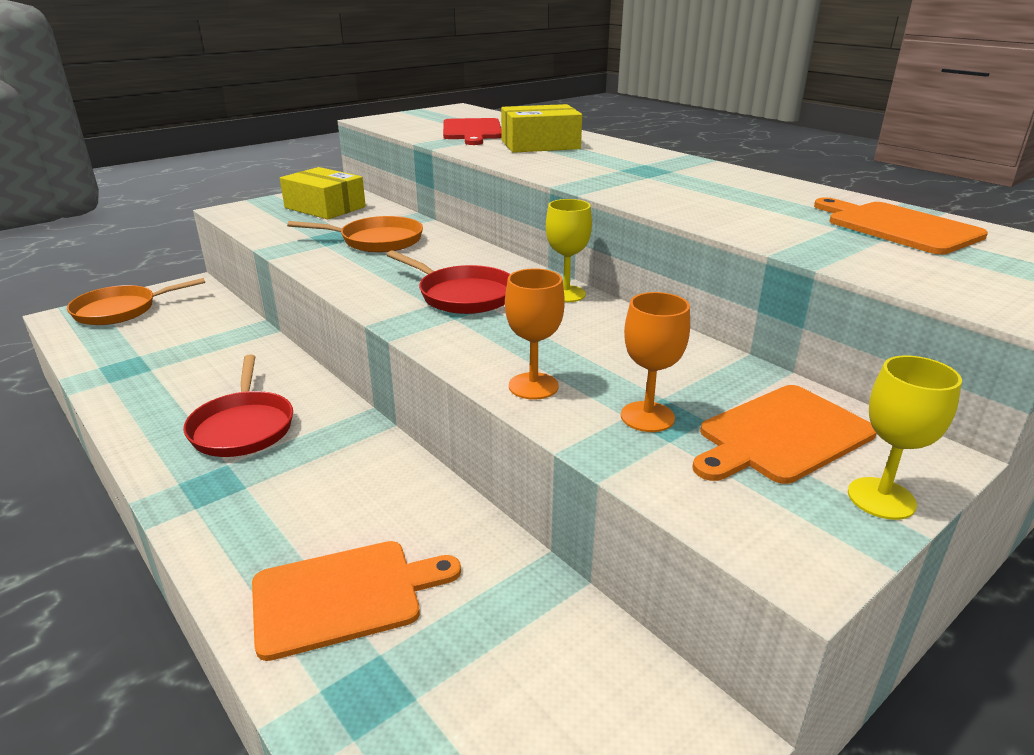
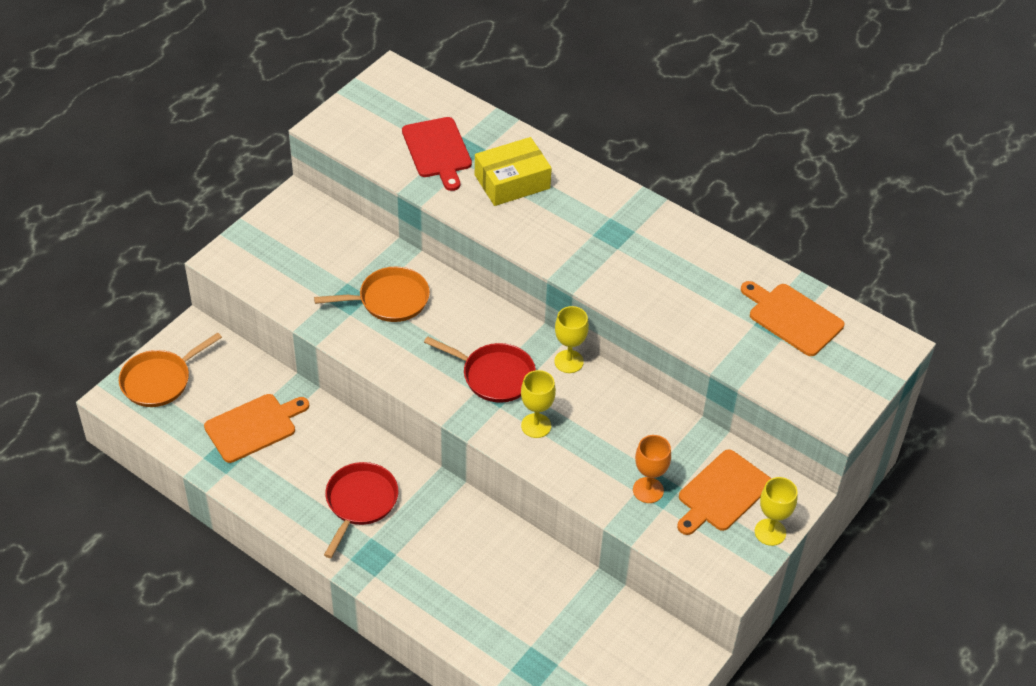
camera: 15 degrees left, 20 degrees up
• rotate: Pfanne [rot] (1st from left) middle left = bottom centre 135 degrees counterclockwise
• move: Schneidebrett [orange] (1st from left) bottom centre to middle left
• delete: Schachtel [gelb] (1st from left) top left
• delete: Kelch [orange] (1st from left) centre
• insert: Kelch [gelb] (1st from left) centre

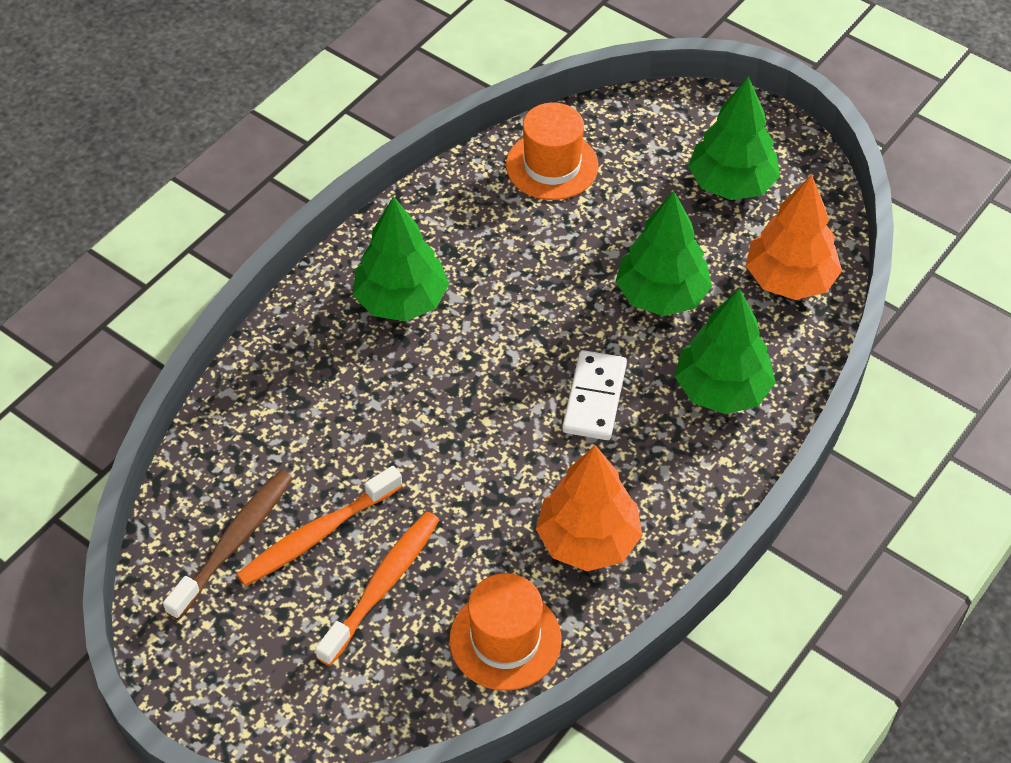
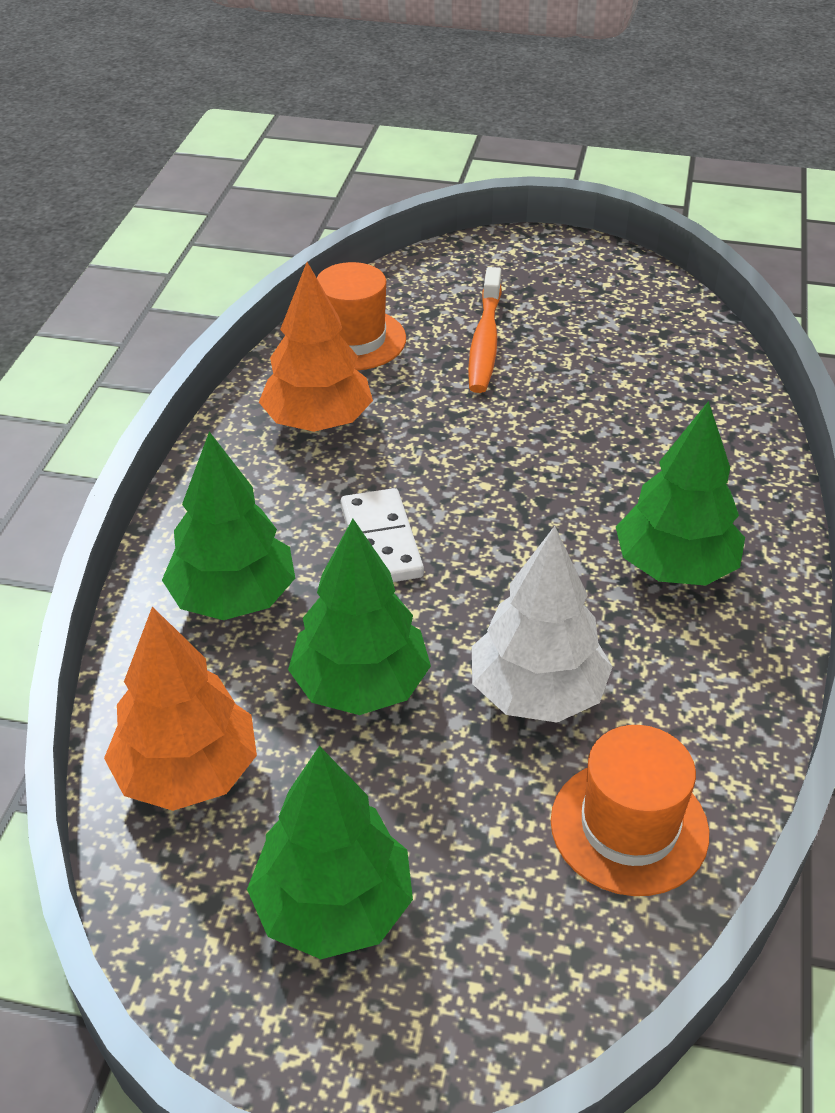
camera: 155 degrees right, 10 degrees down
• delete: Zahnbürste [braun] bottom left
• delete: Zahnbürste [orange] (1st from left) bottom left
• insert: Baum [weiß] centre

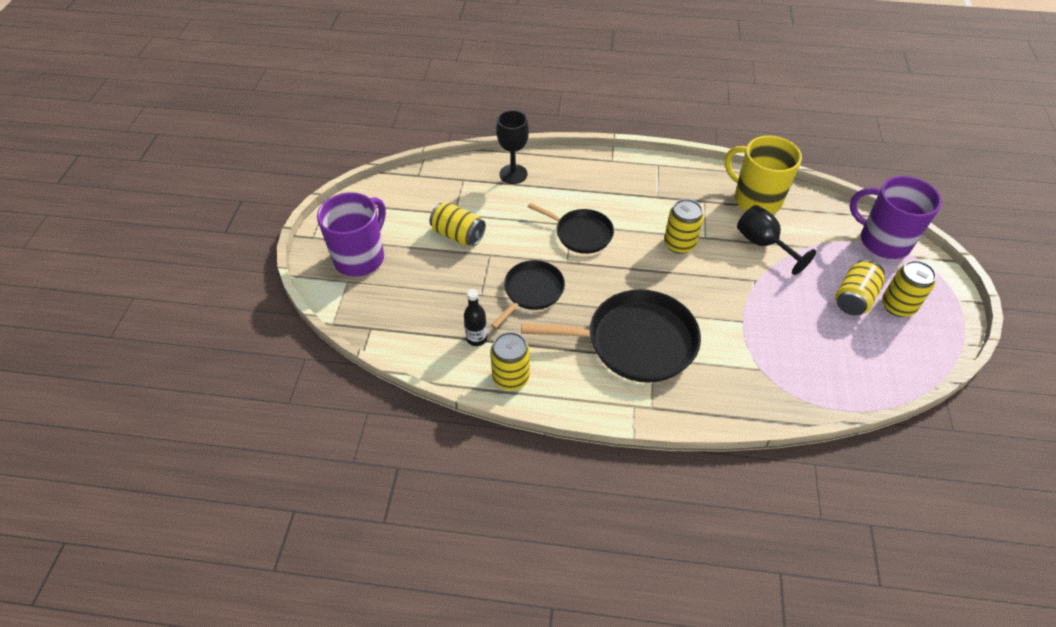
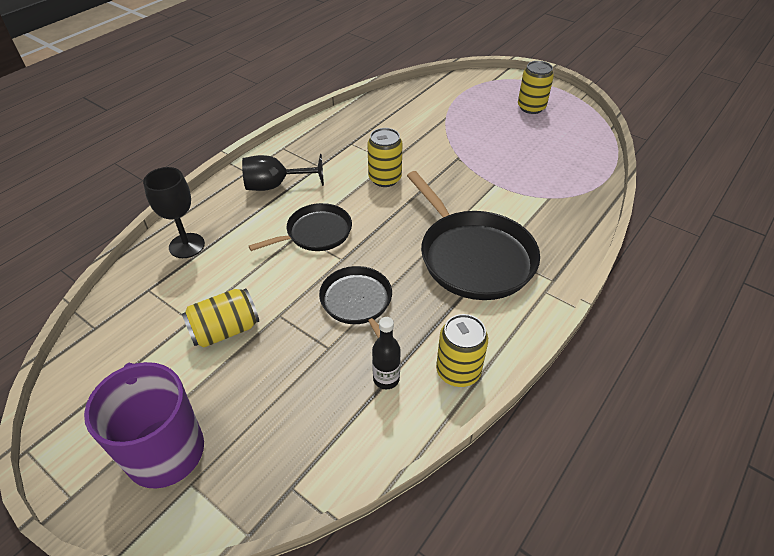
camera: 60 degrees left, 5 degrees down
• rotate: Pfanne [schwarz] (3rd from left) centre = centre 120 degrees clockwise
• delete: Tasse [gelb] top right
• move: Kelch [schwarz] (2nd from left) middle right to top centre
• delete: Dose [gelb] (4th from left) middle right
• delete: Tasse [lila] (2nd from left) middle right

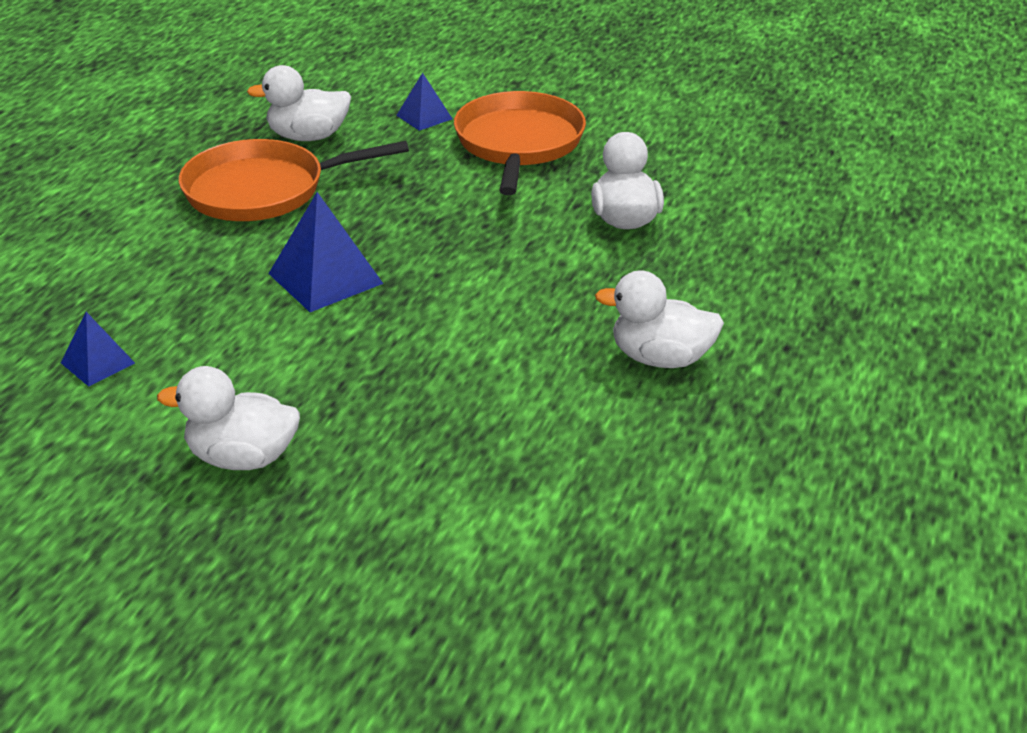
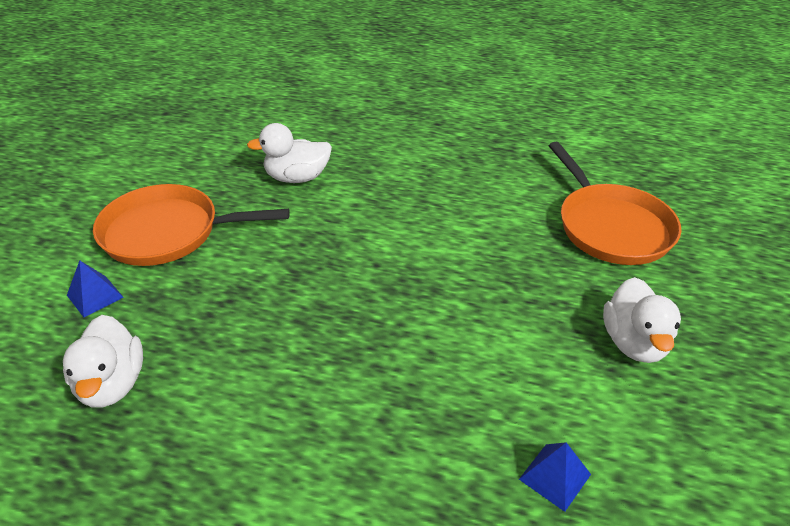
camera: 95 degrees left, 5 degrees up
• move: Pfanne [orange] (1st from left in the first image) top left to Pfanne [orange] (2nd from left) middle right
• delete: Pyramide [blau] (2nd from left) middle left
• delete: Ente [weiß] (4th from left) centre

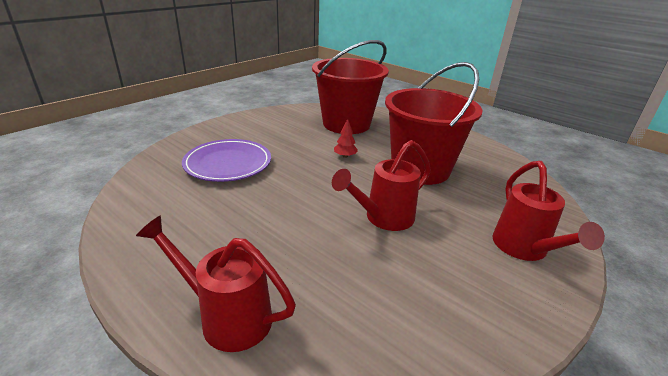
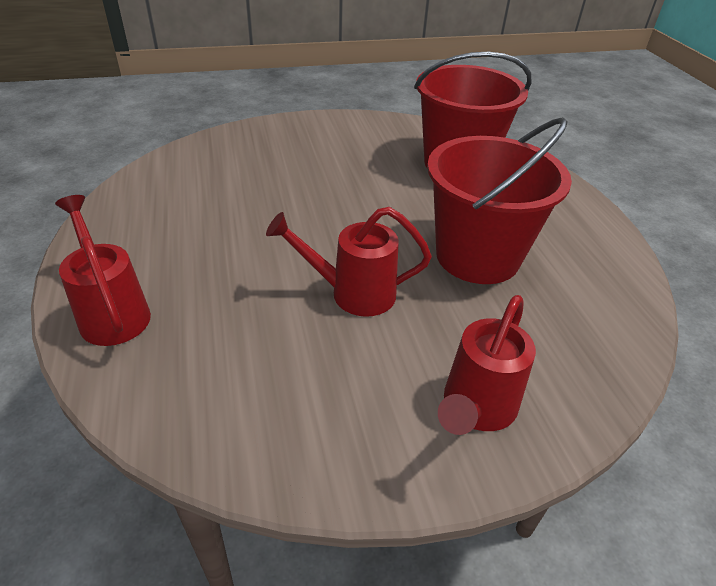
camera: 35 degrees right, 10 degrees up
• delete: Teller [lila] centre
• delete: Baum [rot] centre

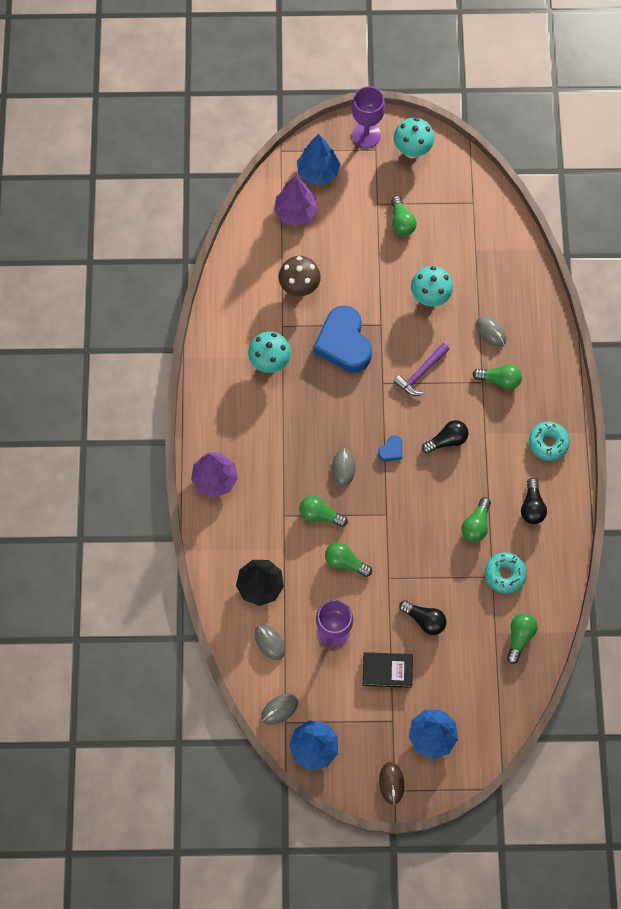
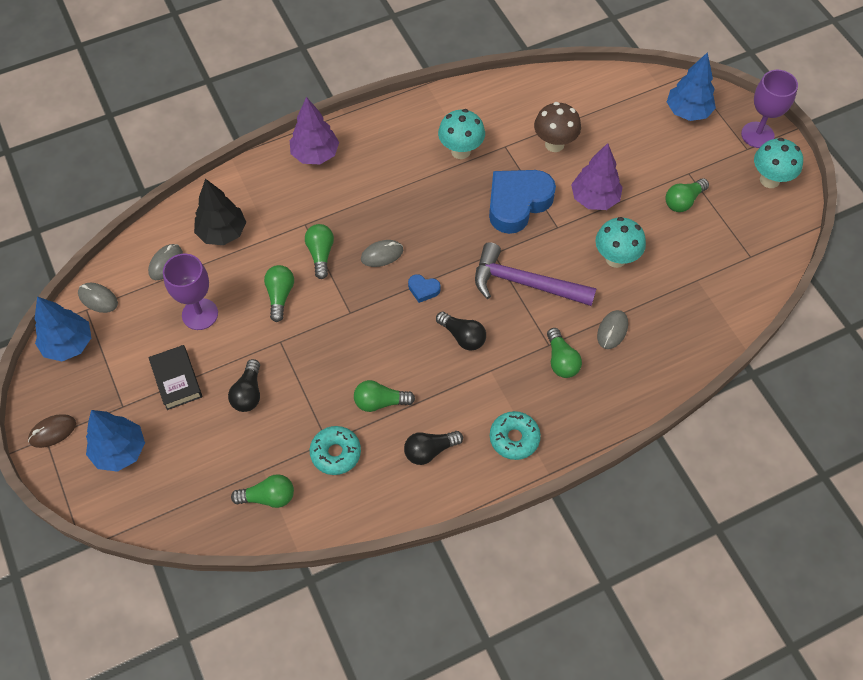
camera: 65 degrees right, 10 degrees down
• move: Baum [lila] (2nd from left) top centre to top right
• resize: Hammer [lila] middle right = centre x1.60

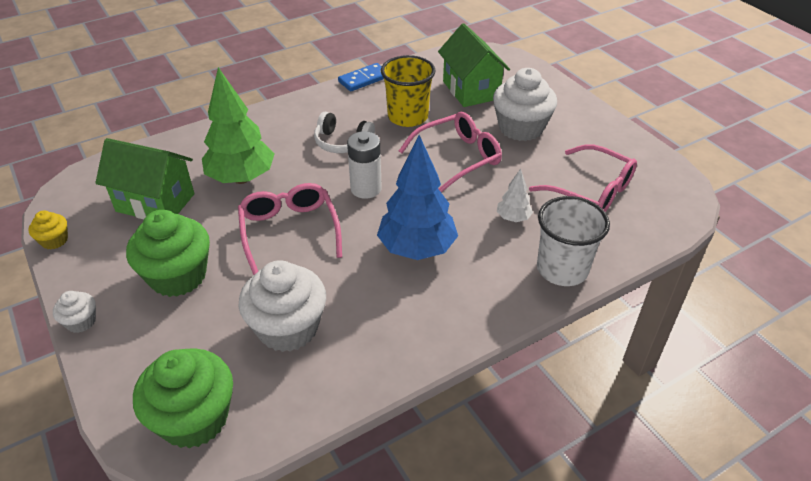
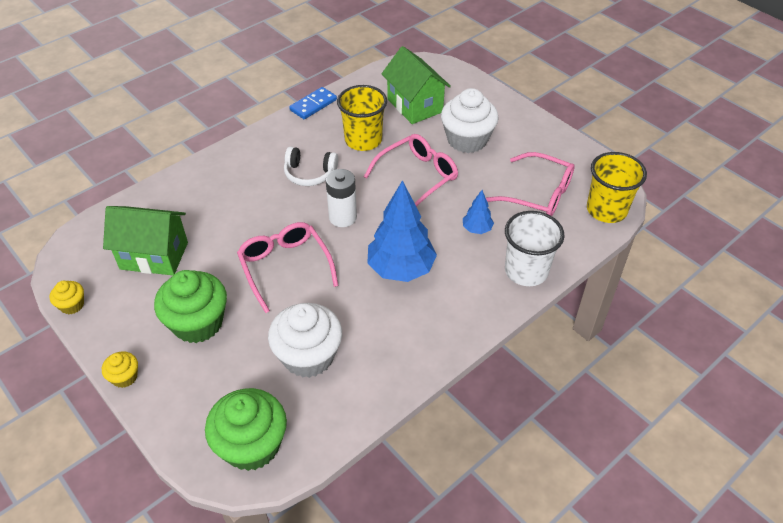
camera: 10 degrees left, 5 degrees up
• recolor: Muffin [weiß] (1st from left) middle left to Muffin [gelb] (2nd from left) bottom left
• delete: Baum [grün] top left
• recolor: Baum [weiß] centre to Baum [blau] (2nd from left) centre
• insert: Becher [gelb] (2nd from left) middle right

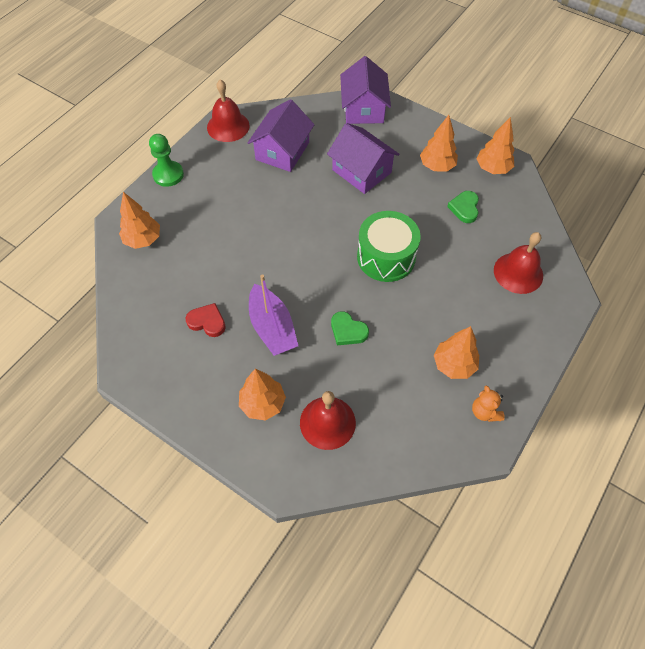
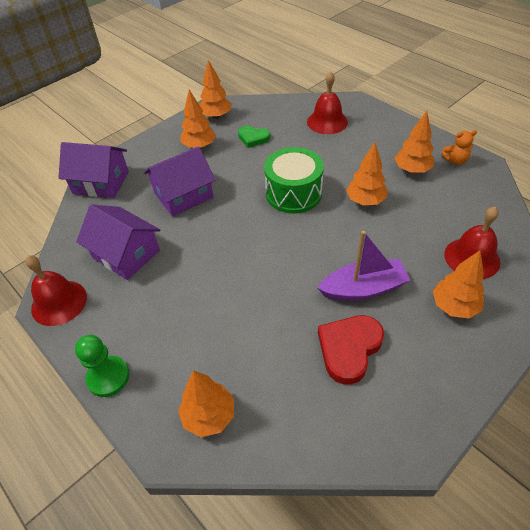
camera: 75 degrees left, 10 degrees down
• resize: Herz [rot] middle left = centre x1.58
• delete: Herz [grün] (1st from left) centre
• insert: Baum [orange] (4th from left) top right

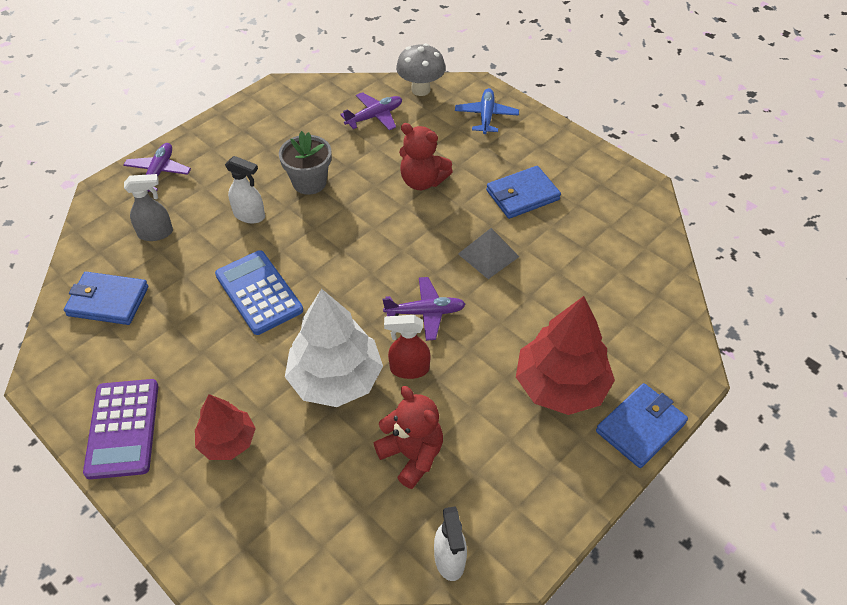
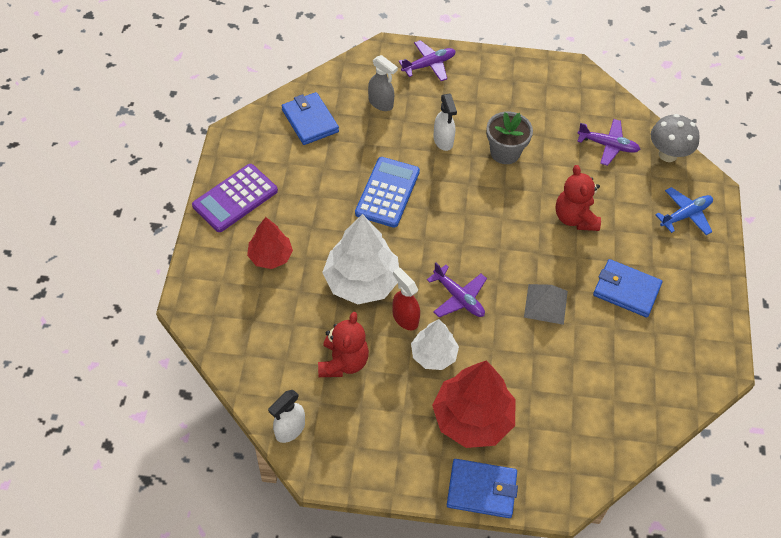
camera: 50 degrees right, 5 degrees up
• insert: Baum [weiß] (2nd from left) centre

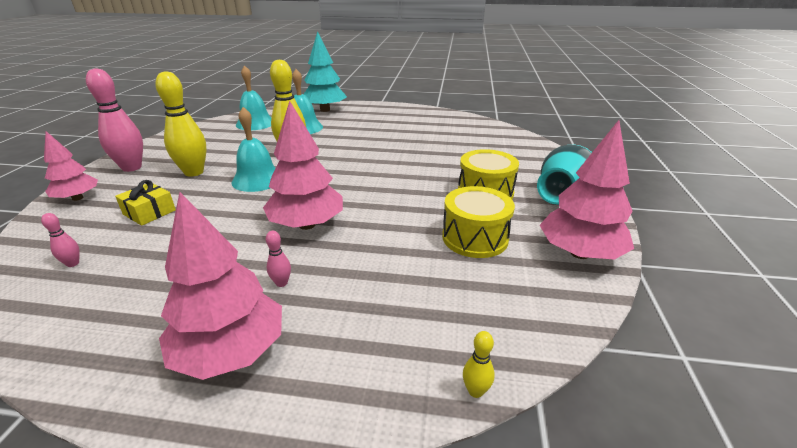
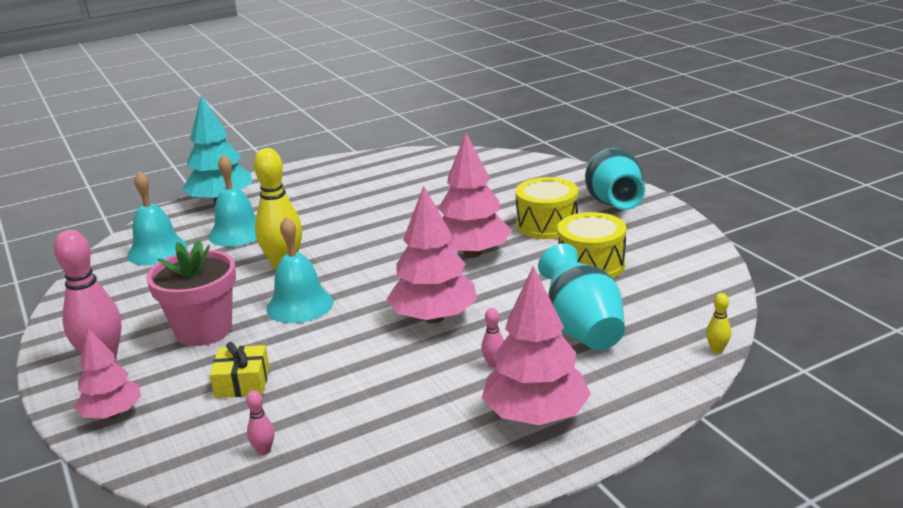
camera: 35 degrees left, 5 degrees down
• replace: Bowlingkegel [gelb] (1st from left) top left to Blumentopf [rosa] middle left
• move: Baum [rosa] (4th from left in the first image) middle right to Baum [rosa] (3rd from left) centre
• insert: Vase [türkis] (1st from left) centre

